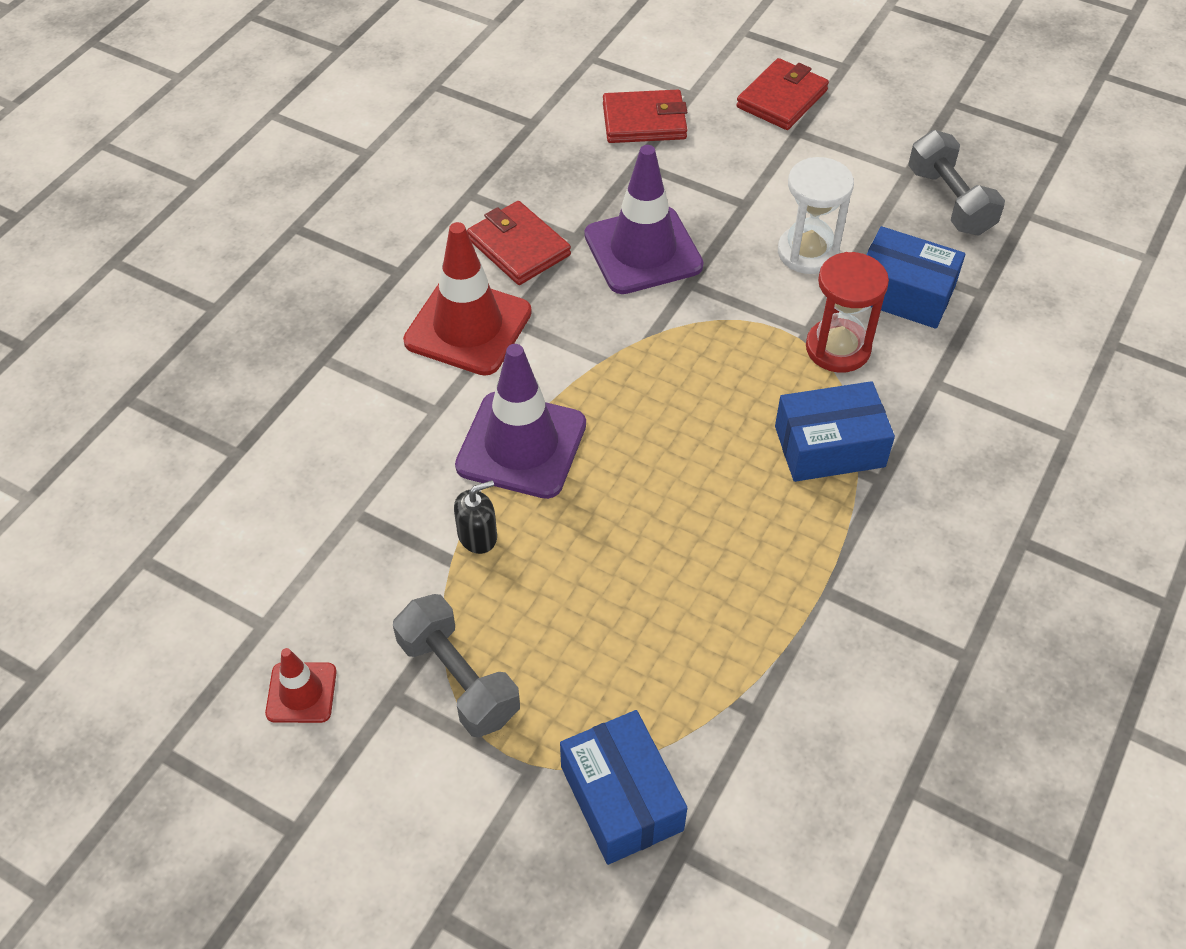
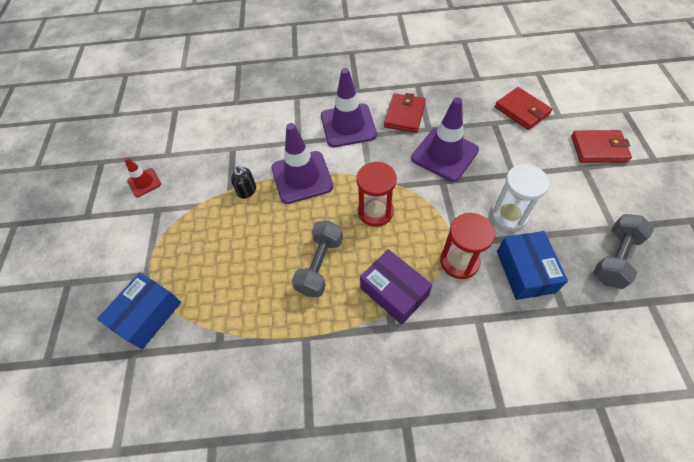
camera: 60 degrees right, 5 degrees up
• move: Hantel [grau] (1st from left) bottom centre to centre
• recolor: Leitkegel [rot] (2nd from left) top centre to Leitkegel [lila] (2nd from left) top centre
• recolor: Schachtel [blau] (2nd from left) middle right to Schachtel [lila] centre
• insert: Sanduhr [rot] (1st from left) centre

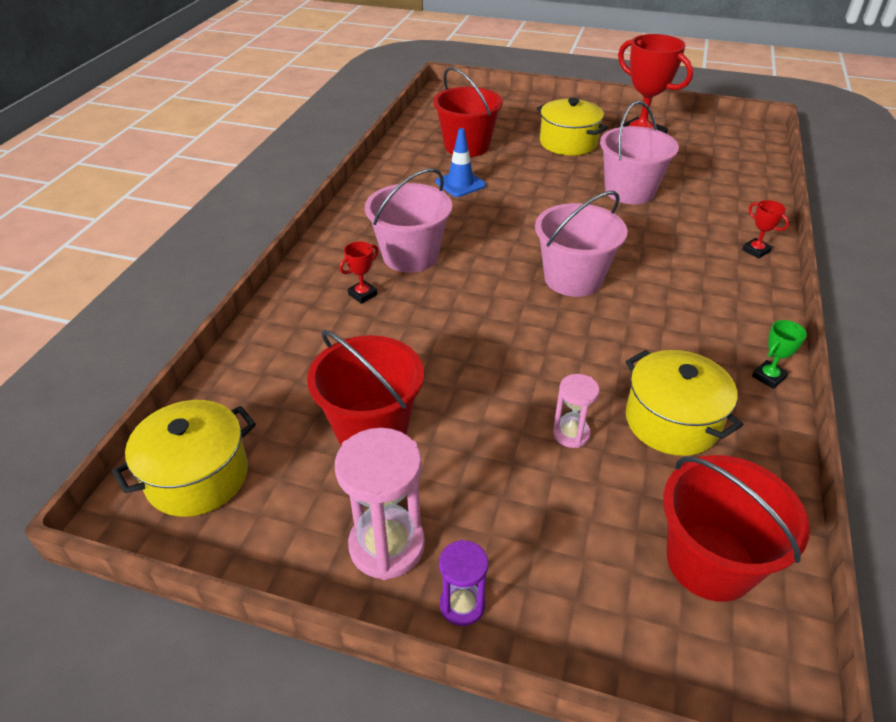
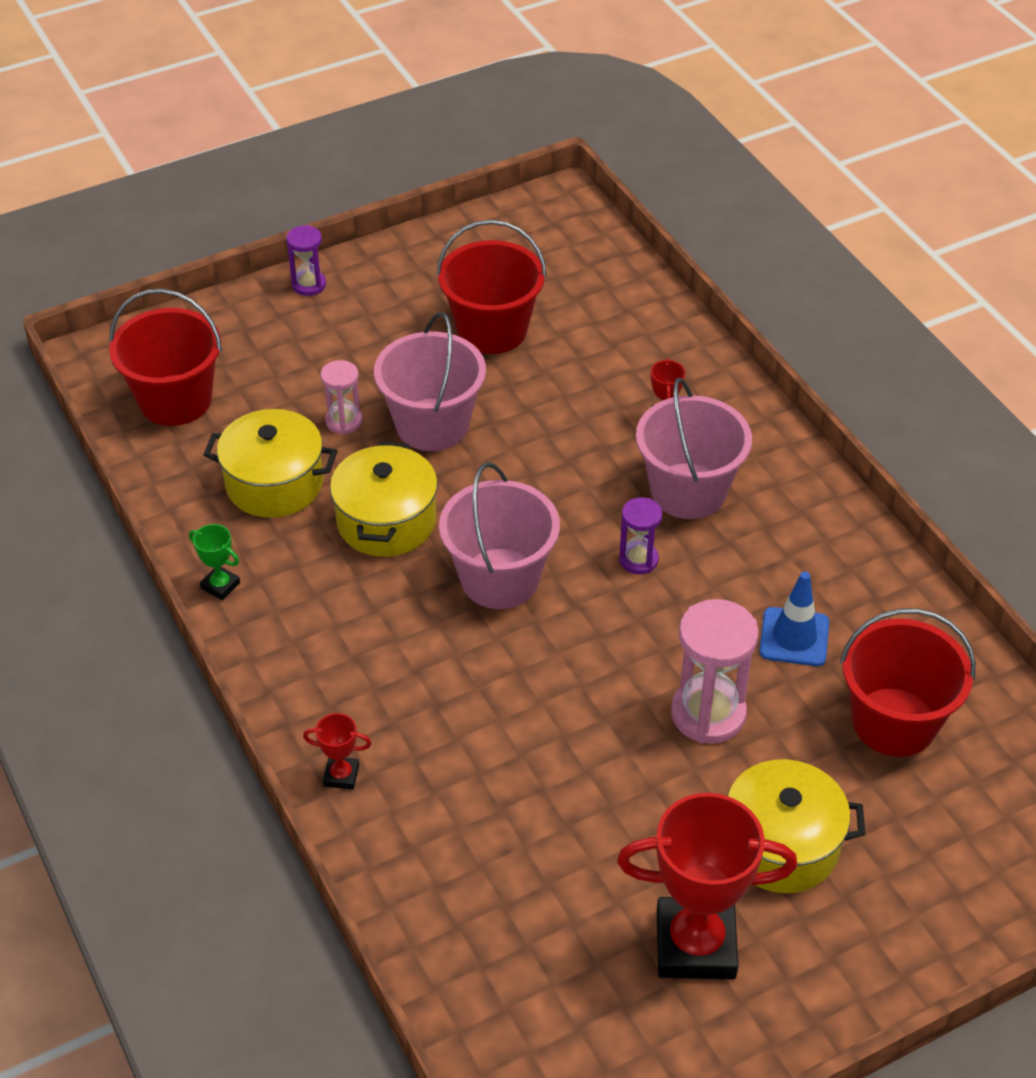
camera: 135 degrees right, 5 degrees up
• move: Kochtopf [gelb] (1st from left in the first image) middle left to Kochtopf [gelb] (2nd from left) centre
• move: Sanduhr [rosa] (1st from left in the first image) bottom centre to Sanduhr [rosa] (2nd from left) middle right
• move: Eimer [rosa] (3rd from left in the first image) top right to Eimer [rosa] (1st from left) centre
• rotate: Pokal [grün] middle right = middle left 60 degrees counterclockwise
• insert: Sanduhr [lila] (2nd from left) centre

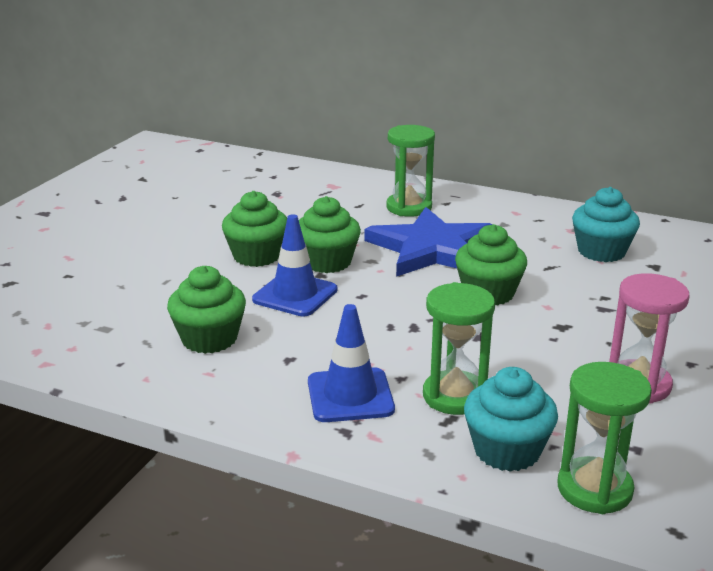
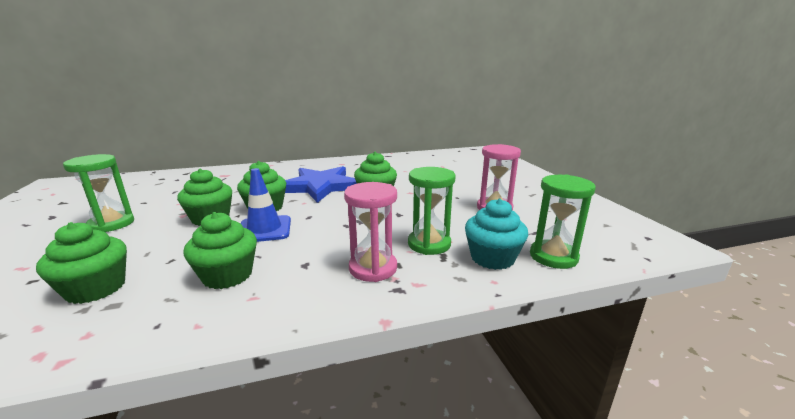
camera: 40 degrees left, 5 degrees down
• replace: Leitkegel [blau] (2nd from left) centre to Sanduhr [rosa] (1st from left) centre
• move: Sanduhr [grün] (1st from left) top centre to middle left
• delete: Muffin [türkis] (2nd from left) middle right
• insert: Muffin [grün] (1st from left) middle left

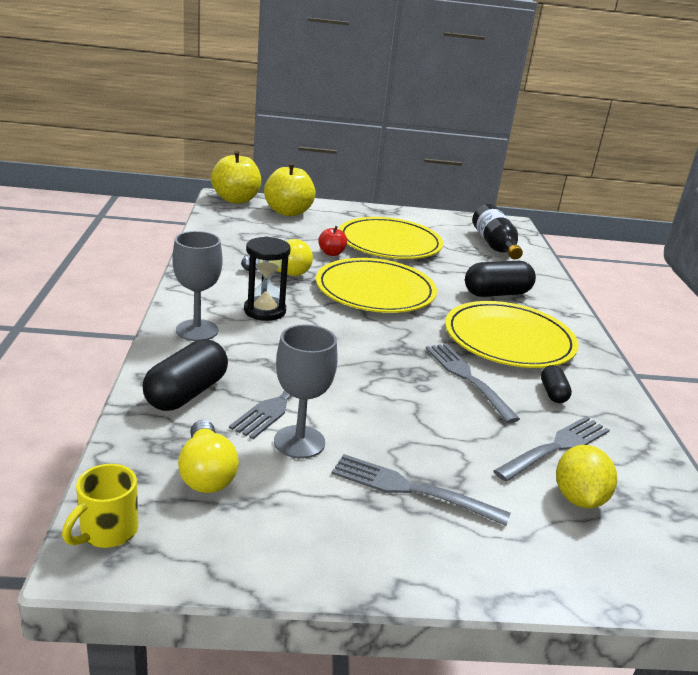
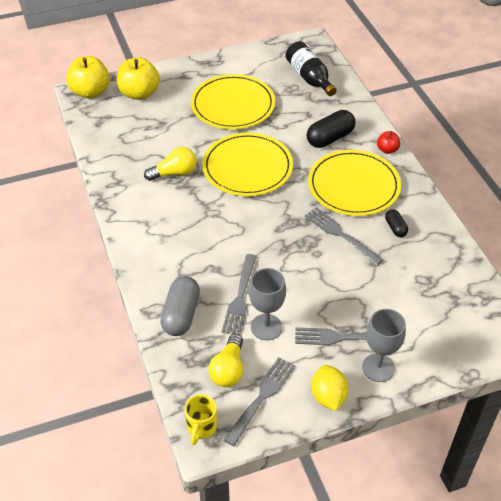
camera: 15 degrees left, 20 degrees up
• recolor: Kapsel [schwarz] (1st from left) middle left to Kapsel [grau] centre
• move: Kelch [grau] (1st from left in the first image) middle left to Kelch [grau] (2nd from left) bottom right
• rotate: Glühbirne [gelb] (1st from left in the first image) bottom left = bottom centre 45 degrees clockwise
• delete: Sanduhr [schwarz] centre
• move: Apfel [rot] centre to top right
• move: Gabel [grau] (4th from left in the first image) middle right to Gabel [grau] (2nd from left) bottom centre
• move: Zitrone [gelb] bottom right to bottom centre

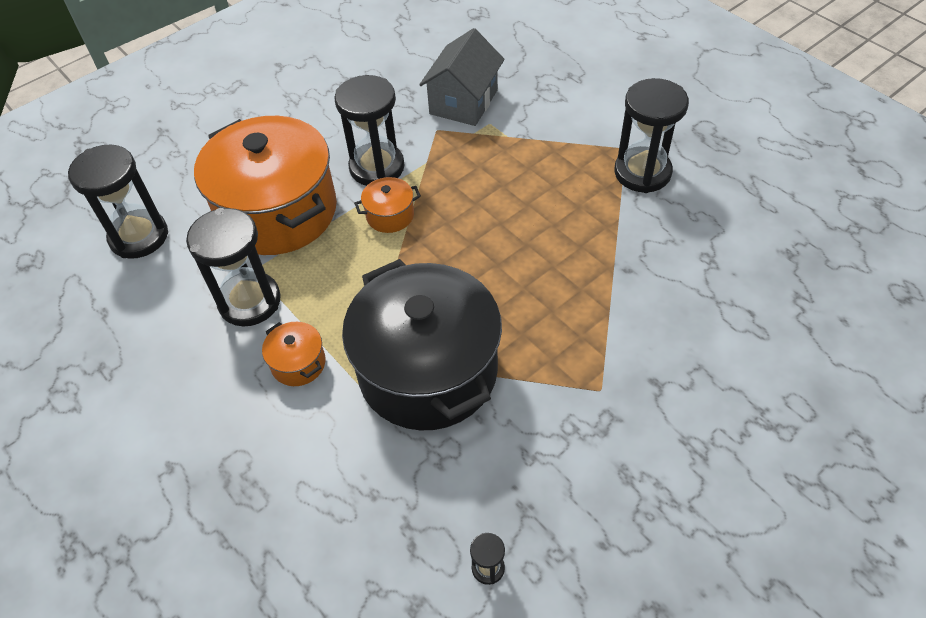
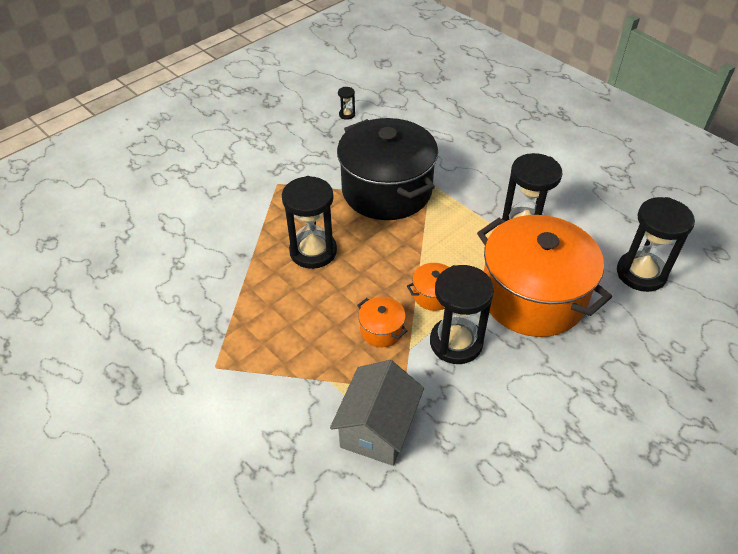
camera: 175 degrees right, 5 degrees down
• move: Kochtopf [orange] (2nd from left in the first image) middle left to Kochtopf [orange] (1st from left) centre
• move: Sanduhr [schwarz] (5th from left in the first image) top right to Sanduhr [schwarz] (1st from left) centre

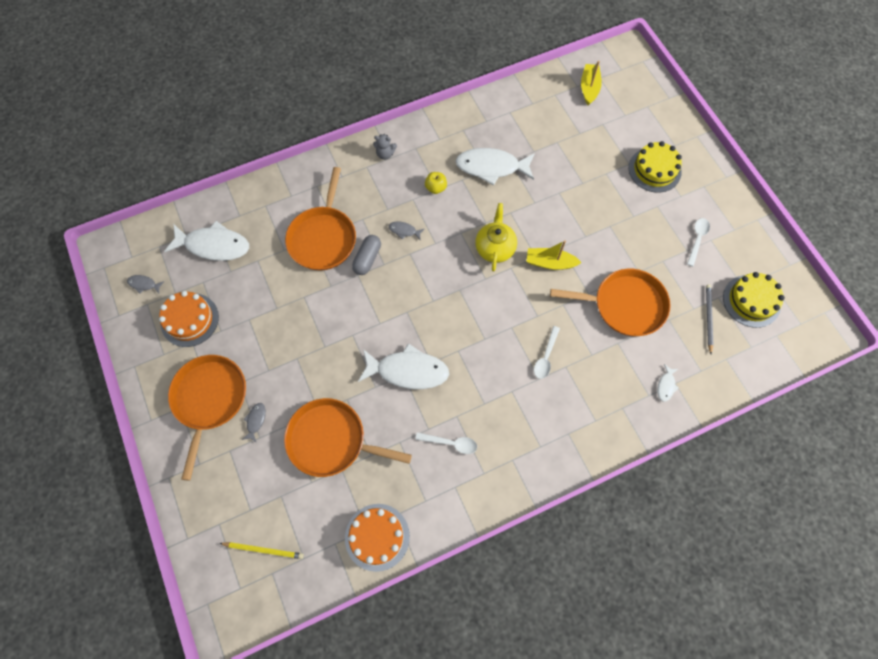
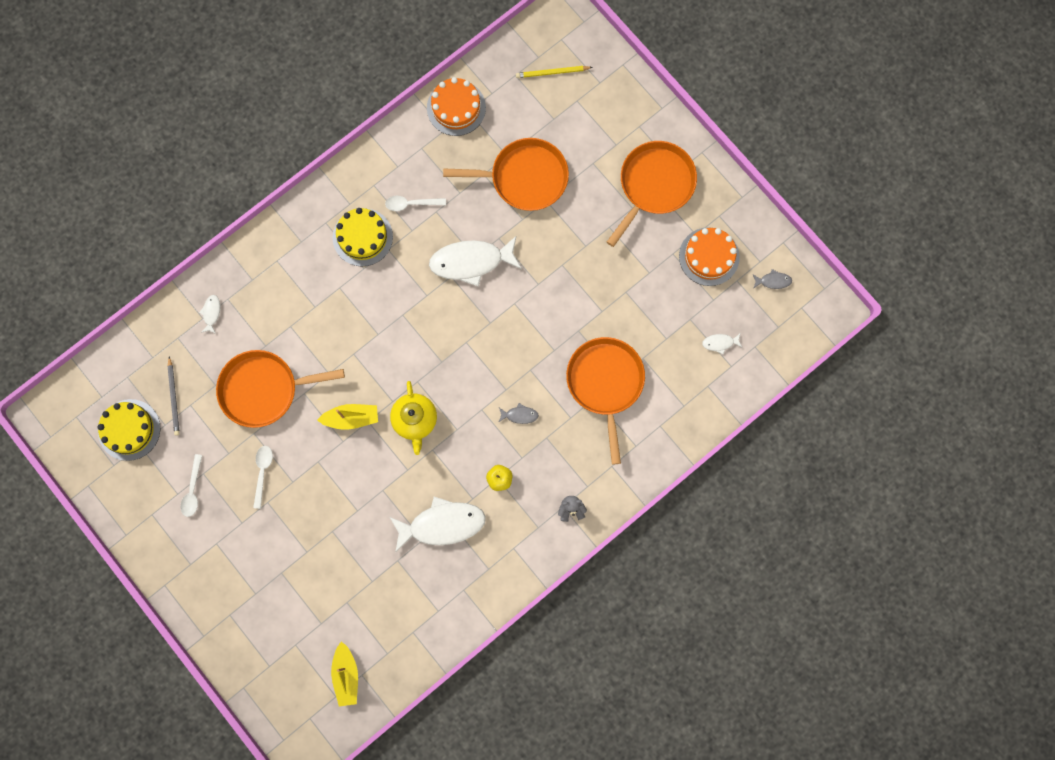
camera: 165 degrees right, 10 degrees up
• resize: Fisch [weiß] (1st from left in the first image) middle left = middle right x0.43
• rotate: Pfanne [orange] (1st from left in the first image) middle left = top centre 135 degrees counterclockwise
• delete: Fisch [grau] (2nd from left) middle left
• delete: Kapsel [grau] centre
• move: Löffel [weiß] (2nd from left) centre to middle left
• move: Kuchen [gelb] (1st from left in the first image) top right to Kuchen [gelb] (2nd from left) top centre

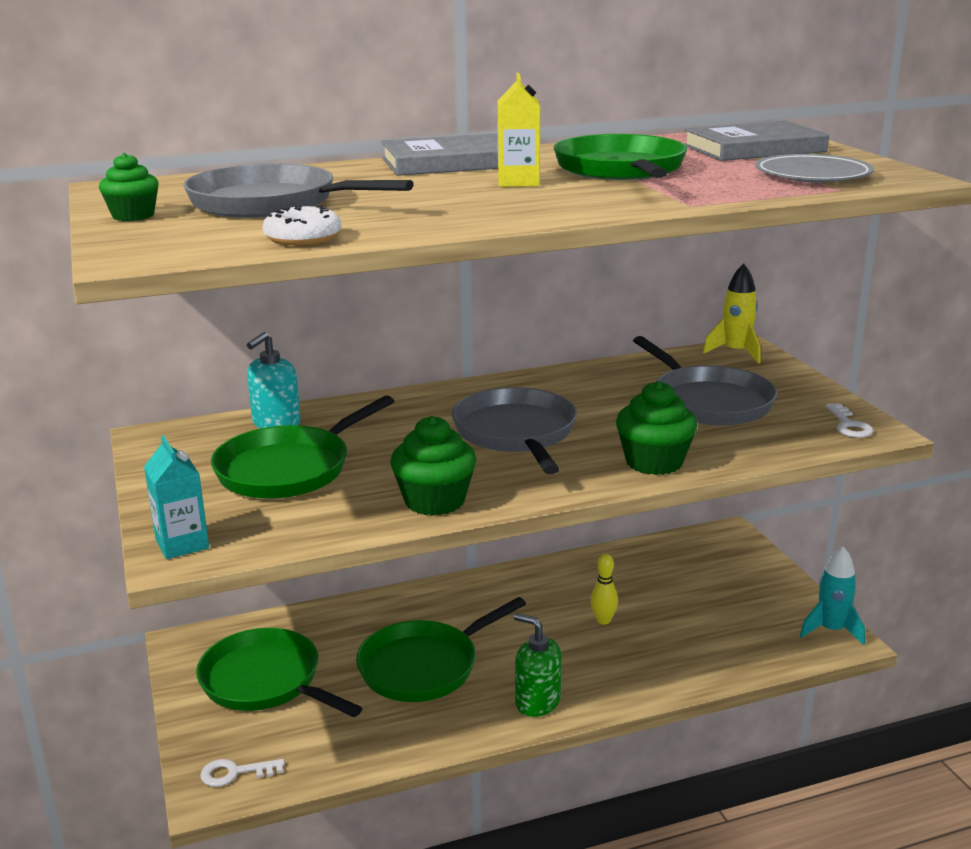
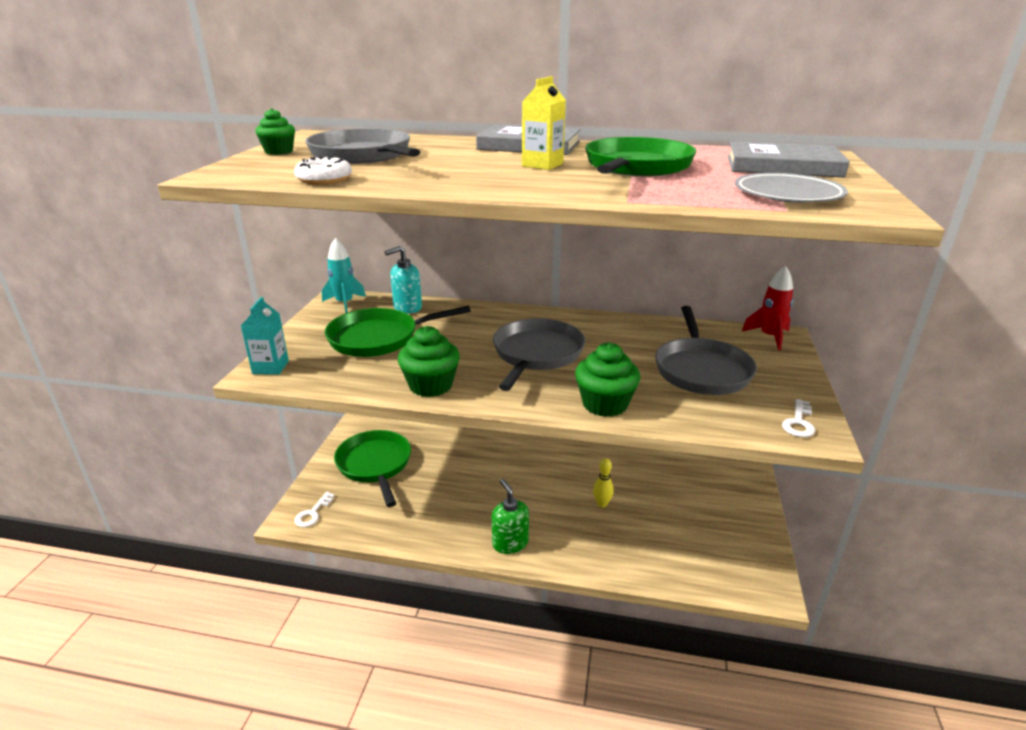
camera: 30 degrees right, 5 degrees up
• rotate: Schlüssel [weiß] (1st from left) bottom left = bottom left 90 degrees counterclockwise
• delete: Pfanne [grün] (3rd from left) bottom centre
• recolor: Rakete [gelb] middle right to Rakete [rot] middle right
• move: Rakete [türkis] bottom right to centre

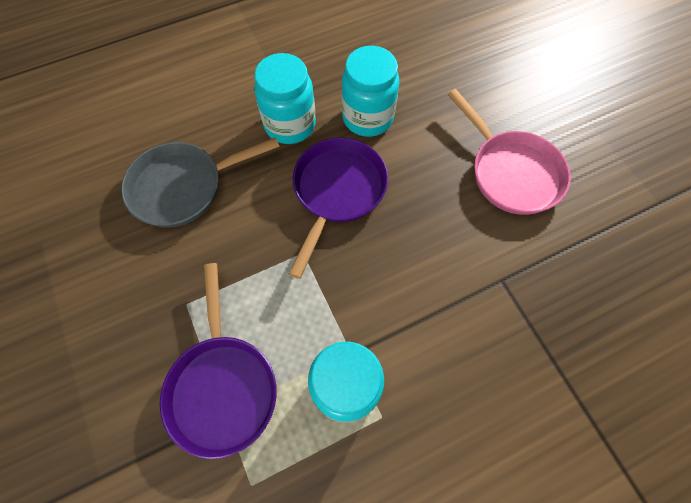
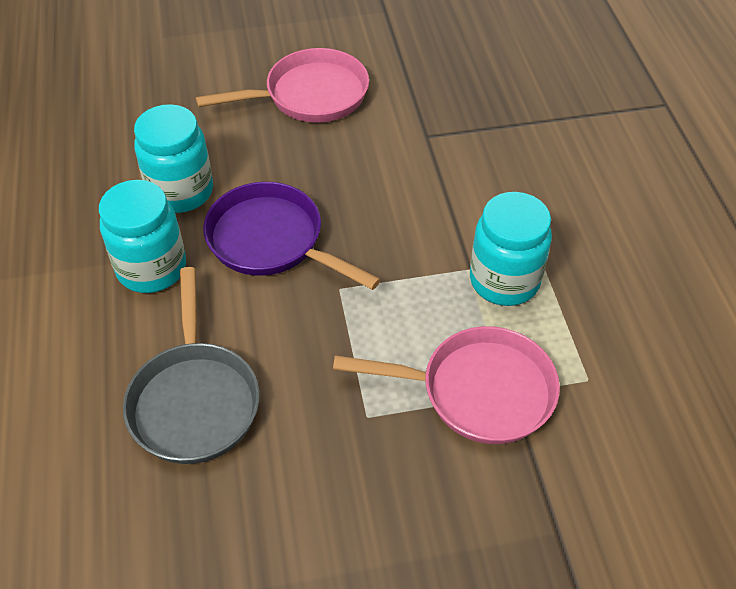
camera: 75 degrees left, 15 degrees down
• recolor: Pfanne [lila] (1st from left) bottom left to Pfanne [rosa] (2nd from left) centre

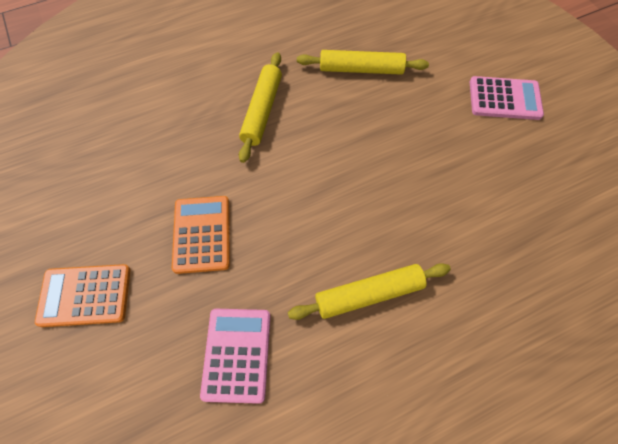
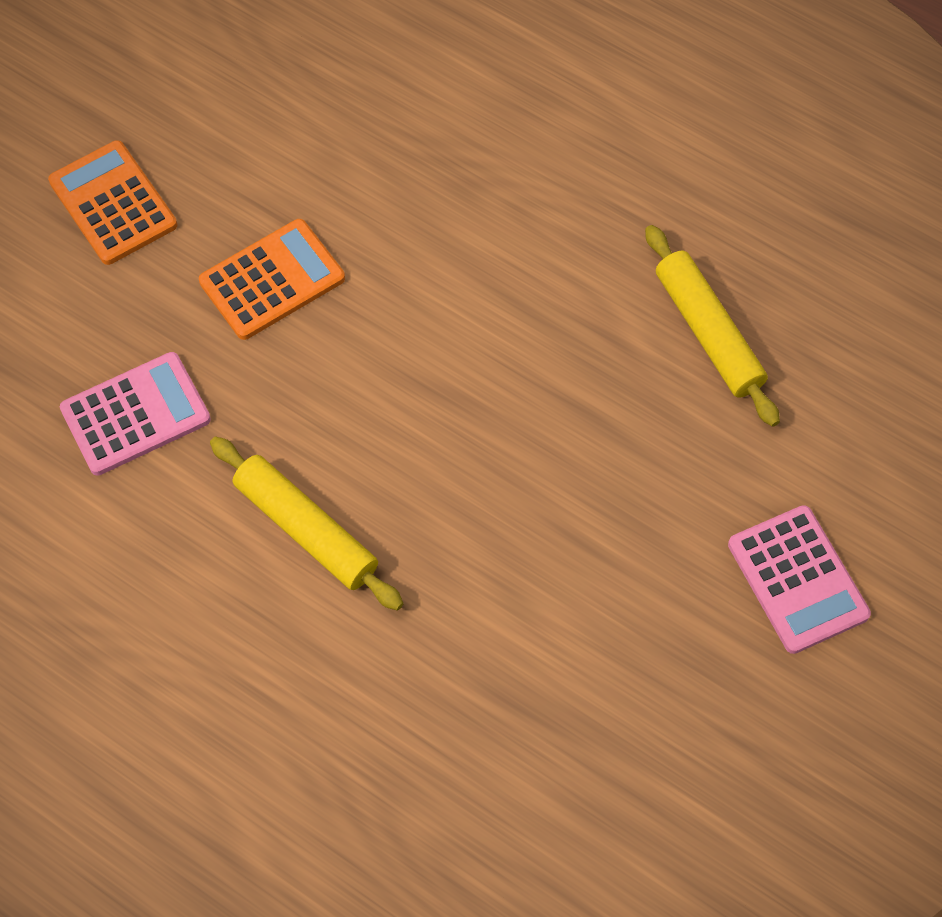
camera: 60 degrees right, 0 degrees up
• delete: Nudelholz [gelb] (1st from left) top centre

